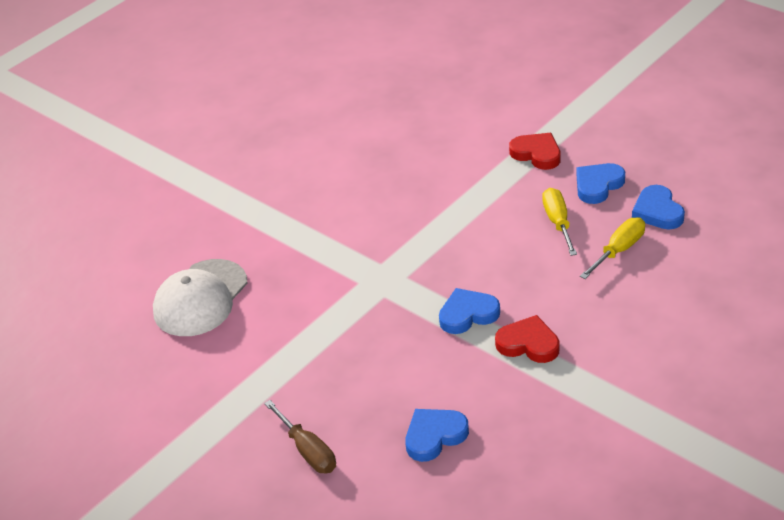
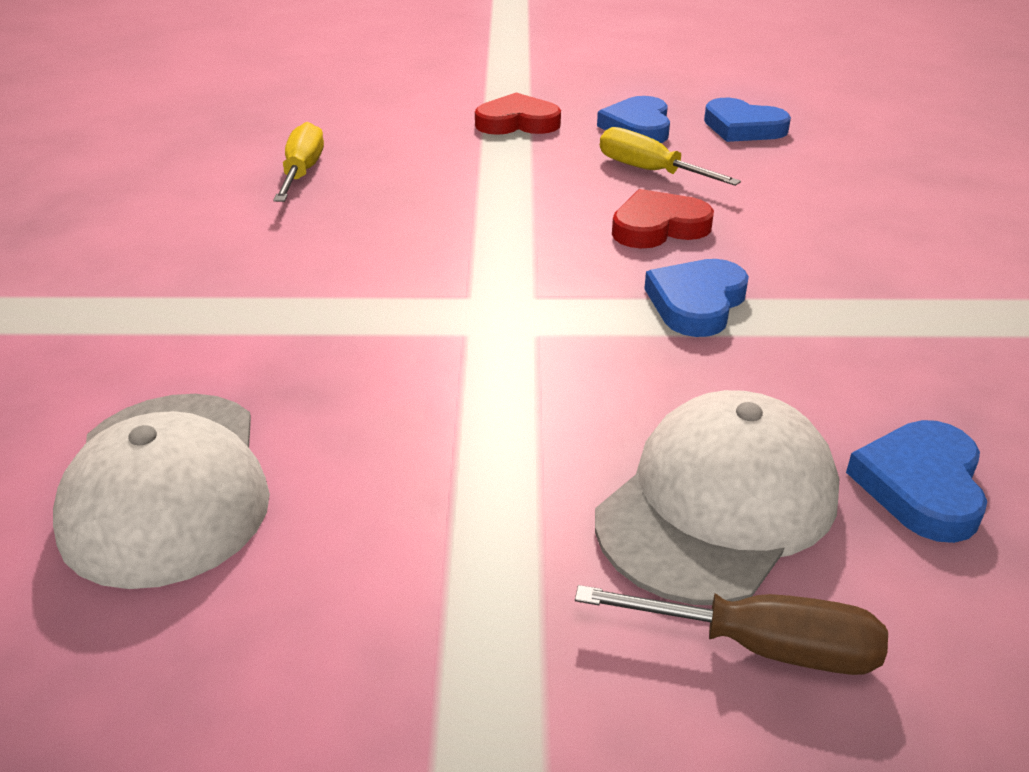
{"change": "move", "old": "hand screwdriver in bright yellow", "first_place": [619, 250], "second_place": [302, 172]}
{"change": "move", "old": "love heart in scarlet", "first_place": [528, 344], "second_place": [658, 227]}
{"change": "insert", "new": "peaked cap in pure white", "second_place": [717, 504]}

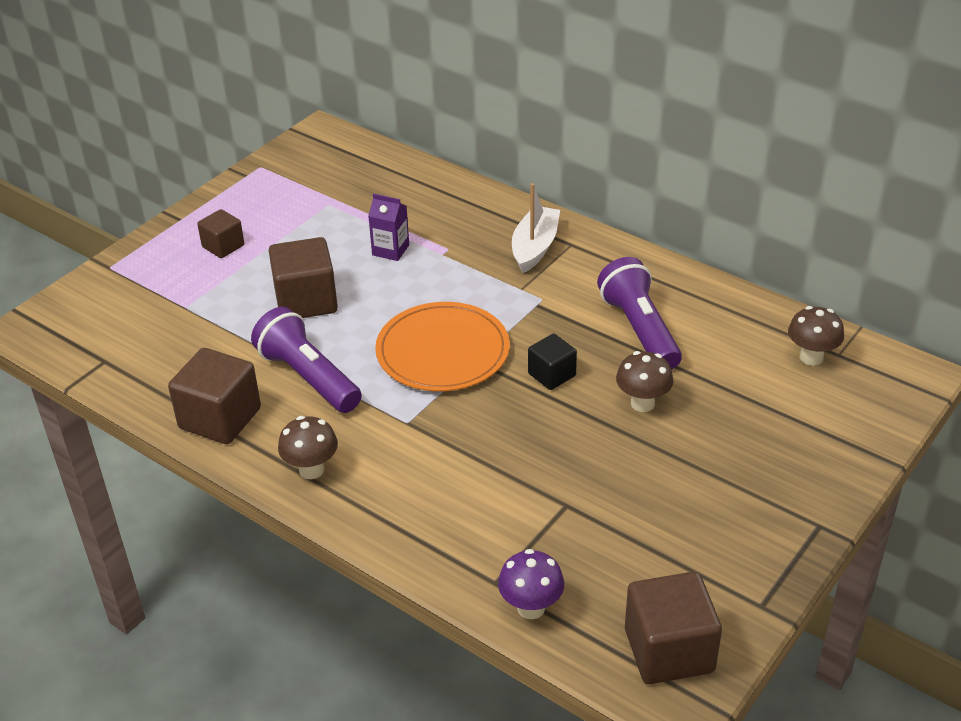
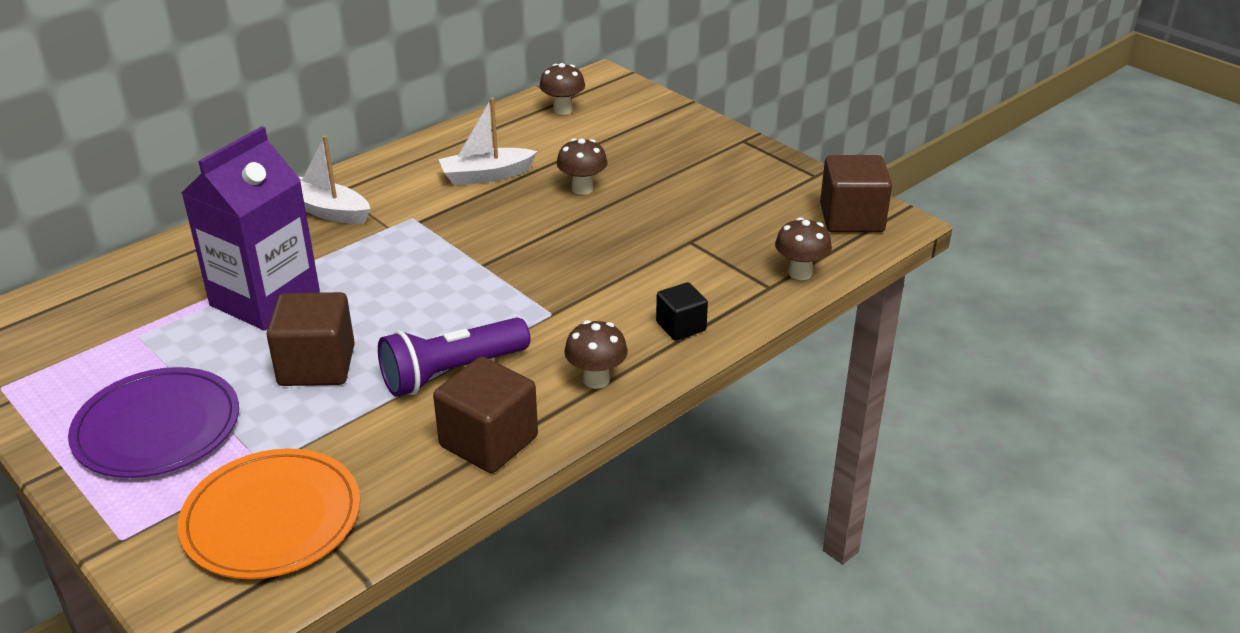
{"change": "resize", "old": "juice carton in violet", "first_place": [390, 250], "second_place": [265, 299], "factor": 2.33}
{"change": "replace", "old": "solid cube in russet", "new": "flat dish in violet", "first_place": [223, 246], "second_place": [157, 427]}
{"change": "replace", "old": "torch in violet", "new": "sailboat in pure white", "first_place": [639, 329], "second_place": [486, 175]}
{"change": "move", "old": "flat dish in orange-coloured", "first_place": [442, 351], "second_place": [272, 518]}
{"change": "move", "old": "solid cube in black", "first_place": [551, 375], "second_place": [681, 326]}
{"change": "recolor", "old": "fungus in violet", "new": "fungus in russet", "first_place": [531, 608], "second_place": [800, 273]}

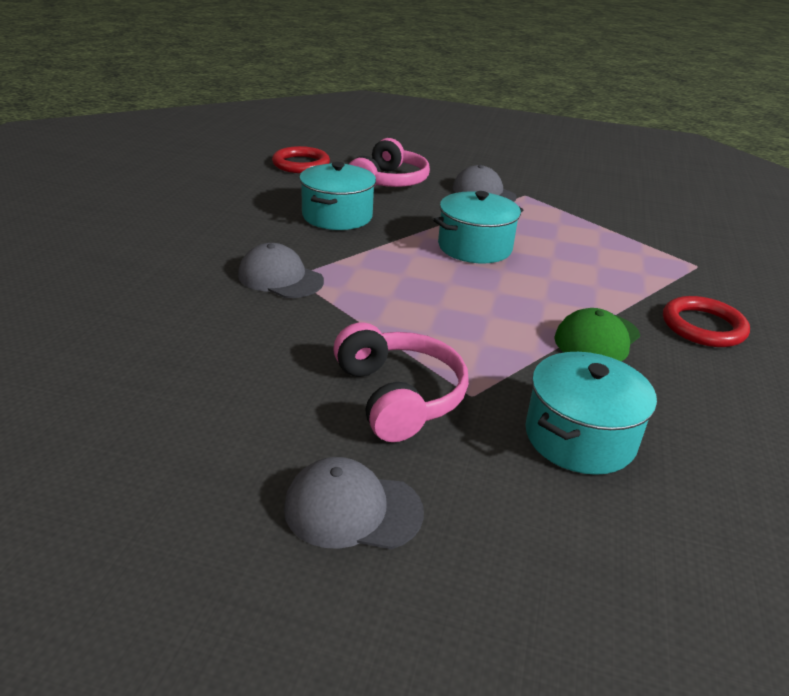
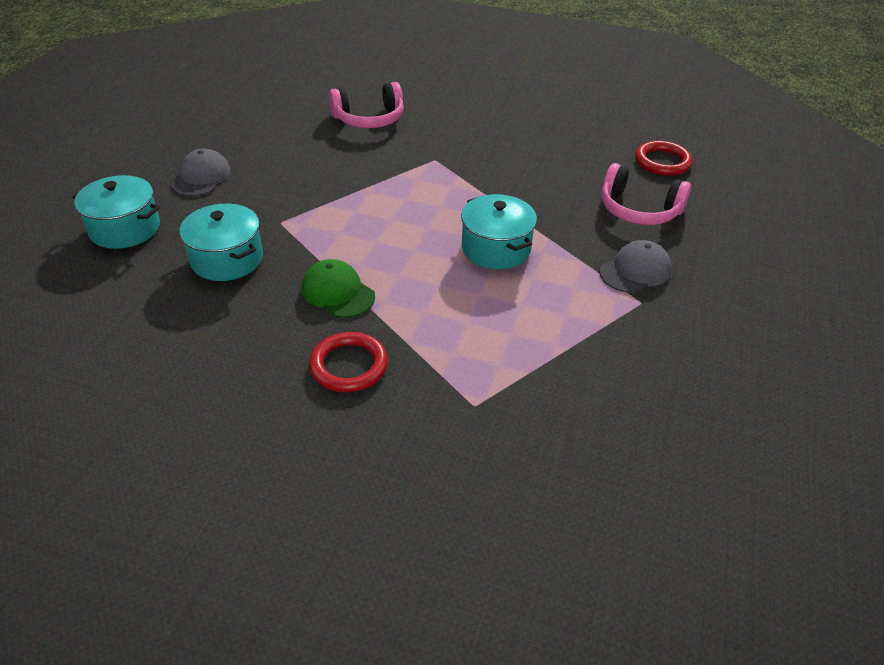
{"change": "move", "old": "cooking pot in teal", "first_place": [337, 216], "second_place": [125, 229]}
{"change": "delete", "old": "peaked cap in gray", "first_place": [280, 278]}
{"change": "move", "old": "headphones in pink", "first_place": [399, 396], "second_place": [369, 119]}

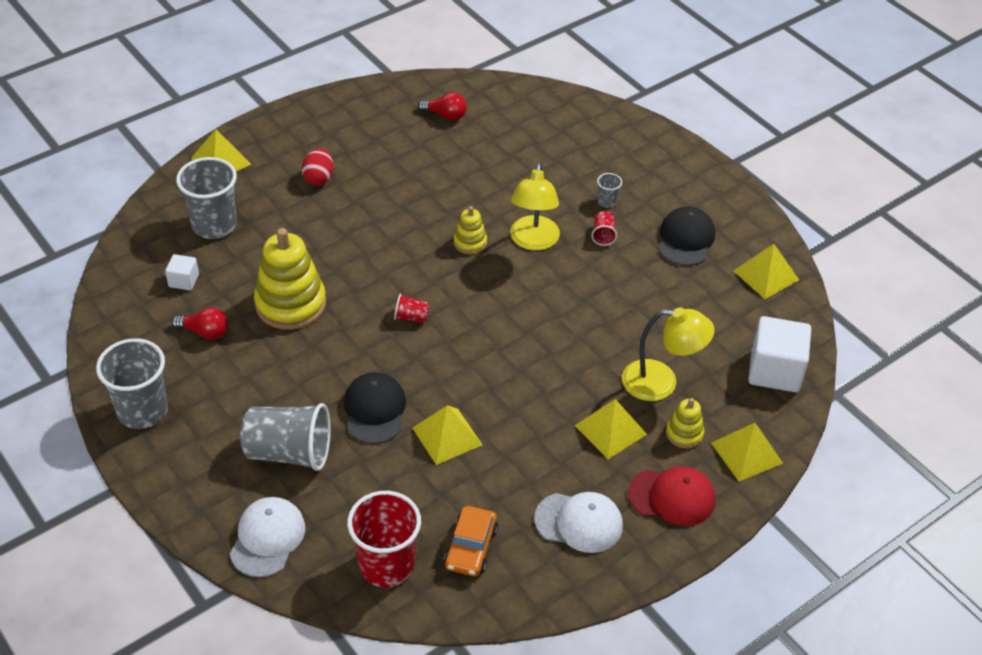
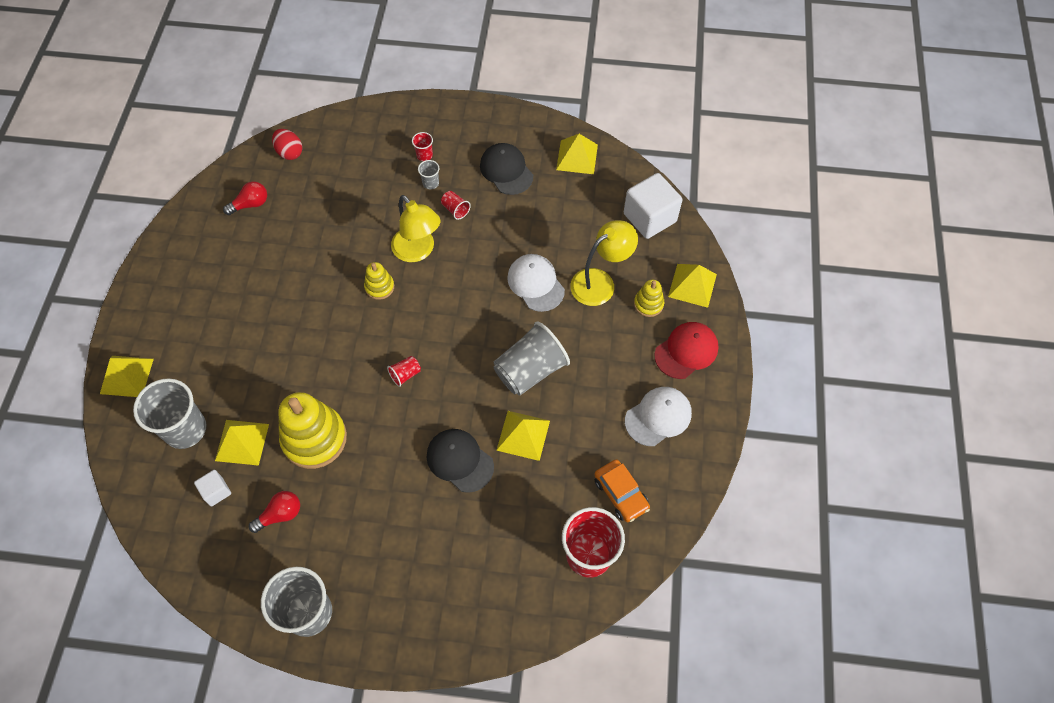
{"change": "move", "old": "egg shape in scarlet", "first_place": [318, 178], "second_place": [290, 152]}
{"change": "move", "old": "pyramid shape in bright yellow", "first_place": [610, 429], "second_place": [242, 442]}
{"change": "move", "old": "cup in gray", "first_place": [289, 452], "second_place": [530, 370]}
{"change": "move", "old": "peaked cap in pure white", "first_place": [267, 538], "second_place": [535, 283]}
{"change": "insert", "new": "cup in scarlet", "second_place": [424, 155]}

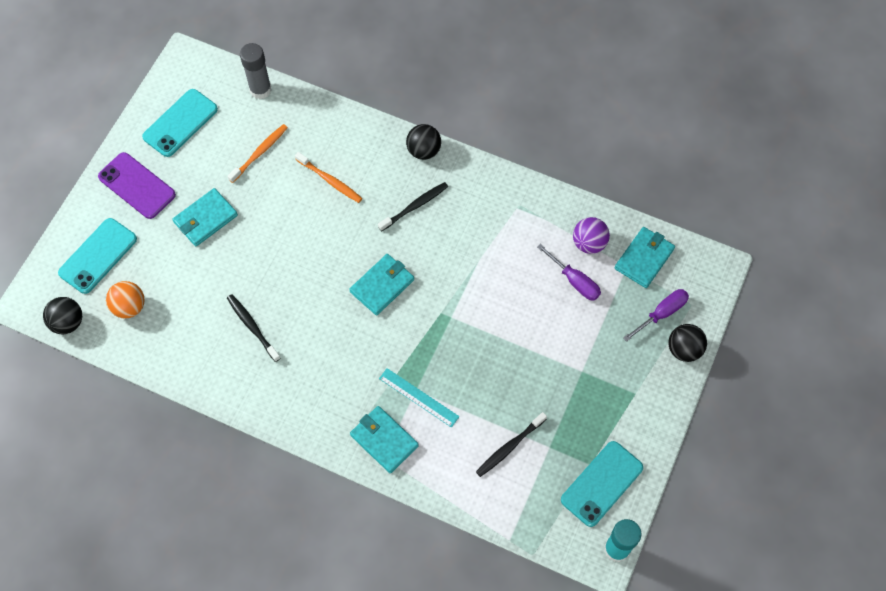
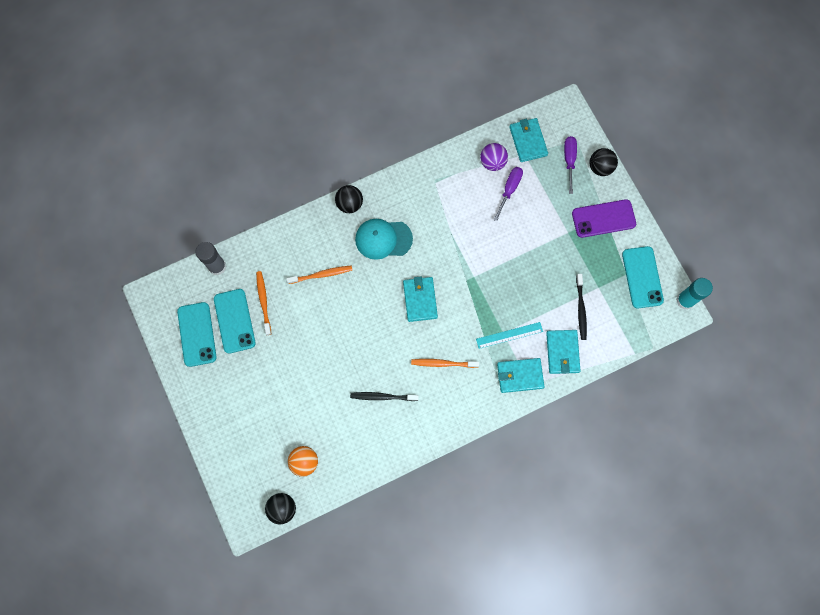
{"change": "move", "old": "mobile phone in violet", "first_place": [137, 186], "second_place": [603, 219]}
{"change": "replace", "old": "toothbrush in black", "new": "peaked cap in teal", "first_place": [415, 206], "second_place": [383, 239]}
{"change": "move", "old": "billfold in teal", "first_place": [205, 219], "second_place": [562, 352]}
{"change": "move", "old": "mobile phone in teal", "first_place": [98, 256], "second_place": [234, 321]}
{"change": "rotate", "old": "hand screwdriver in violet", "first_place": [574, 281], "second_place": [509, 190], "degrees": -60}
{"change": "insert", "new": "toothbrush in orange-coloured", "second_place": [442, 363]}

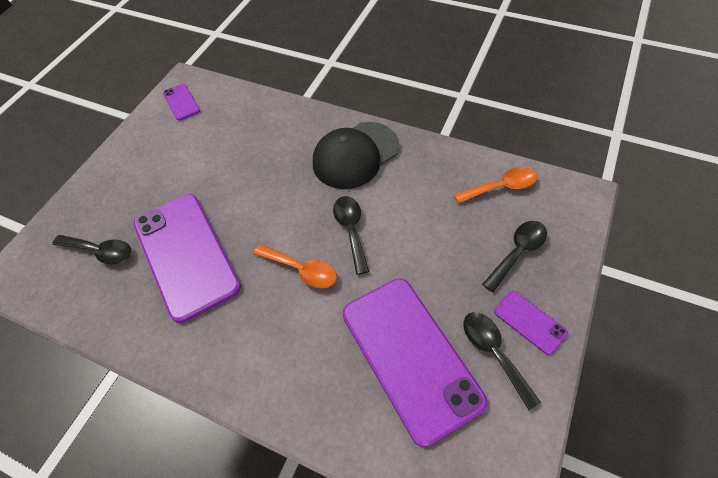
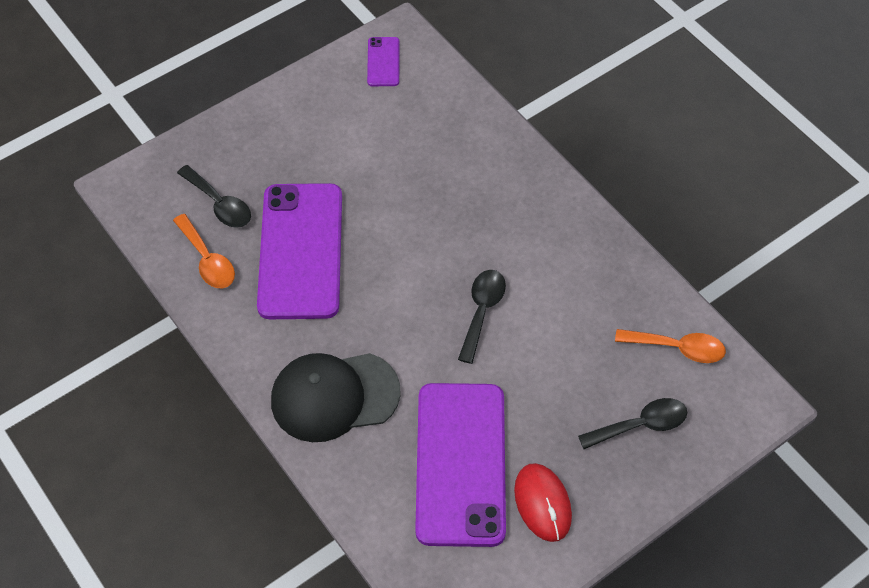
{"change": "move", "old": "peaked cap in black", "first_place": [355, 155], "second_place": [334, 396]}
{"change": "move", "old": "tablespoon in orange-coloured", "first_place": [302, 270], "second_place": [207, 260]}
{"change": "delete", "old": "mobile phone in violet", "first_place": [529, 322]}
{"change": "replace", "old": "tablespoon in black", "new": "PC mouse in scarlet", "first_place": [493, 352], "second_place": [542, 503]}

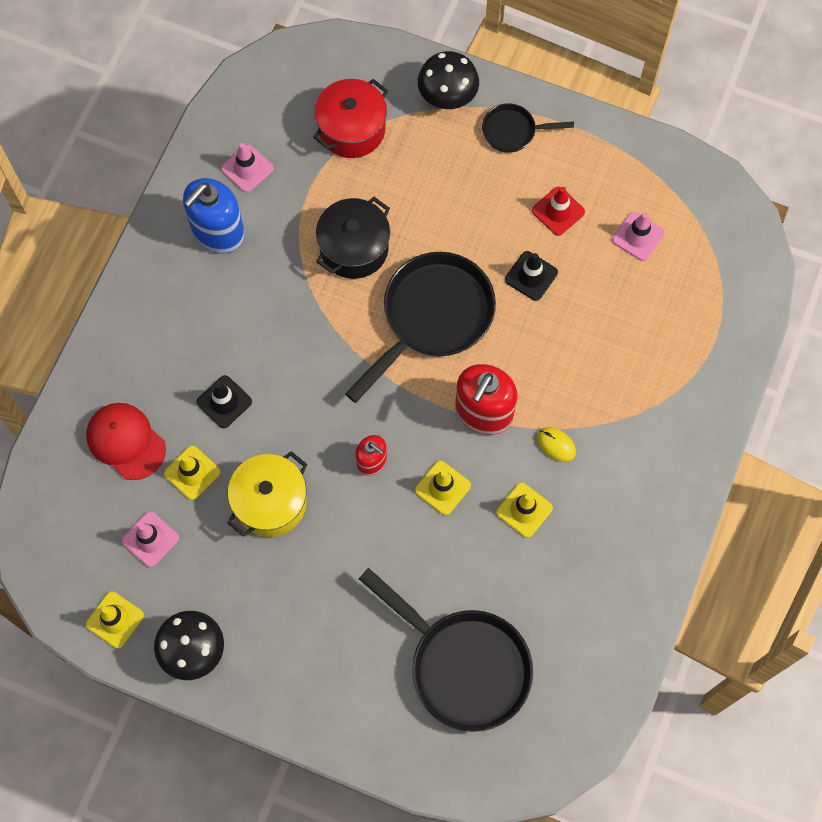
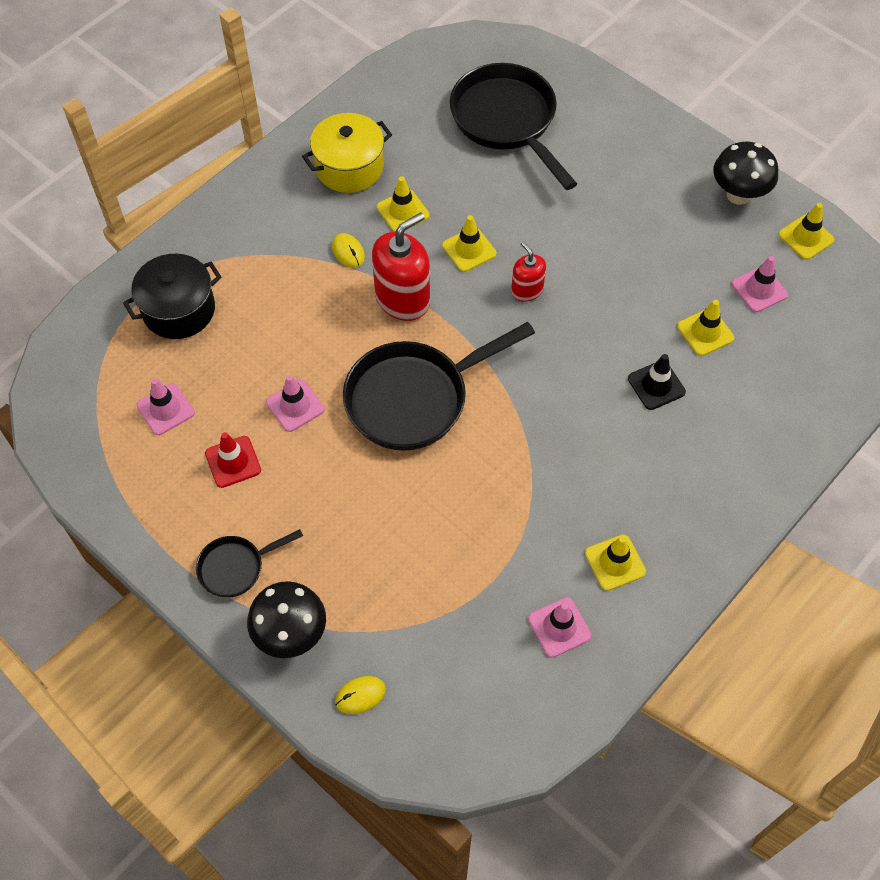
{"change": "delete", "old": "cooking pot in scarlet", "first_place": [352, 129]}
{"change": "rotate", "old": "frying pan in black", "first_place": [513, 131], "second_place": [235, 567], "degrees": 135}
{"change": "replace", "old": "soap dispenser in royal blue", "new": "traffic cone in bright yellow", "first_place": [218, 232], "second_place": [615, 562]}
{"change": "move", "old": "cooking pot in black", "first_place": [354, 248], "second_place": [179, 310]}
{"change": "recolor", "old": "traffic cone in black", "new": "traffic cone in pink", "first_place": [531, 276], "second_place": [295, 406]}
{"change": "delete", "old": "peaked cap in scarlet", "first_place": [126, 441]}
{"change": "move", "old": "cooking pot in bright yellow", "first_place": [270, 502], "second_place": [349, 167]}
{"change": "insert", "new": "PC mouse in bright yellow", "second_place": [360, 695]}

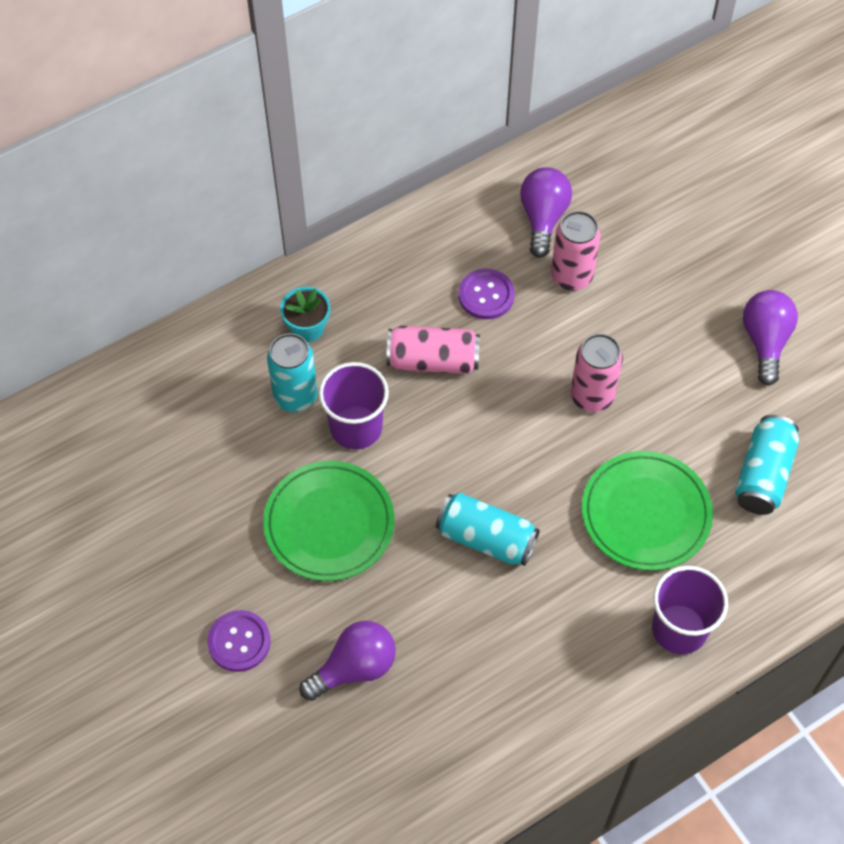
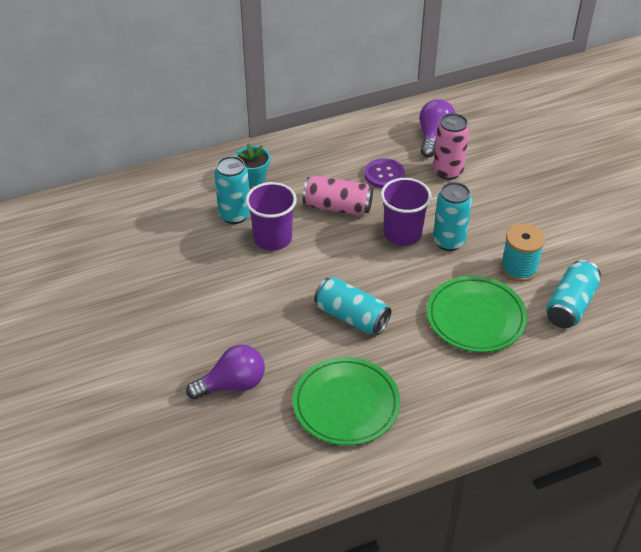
{"change": "delete", "old": "lightbulb in violet", "first_place": [765, 341]}
{"change": "recolor", "old": "can in pink", "new": "can in teal", "first_place": [592, 396], "second_place": [448, 242]}
{"change": "move", "old": "flat dish in green", "first_place": [329, 524], "second_place": [346, 404]}
{"change": "move", "old": "cup in violet", "first_place": [679, 629], "second_place": [402, 234]}
{"change": "delete", "old": "shirt button in violet", "first_place": [239, 641]}
{"change": "insert", "new": "spool in teal", "second_place": [519, 268]}

